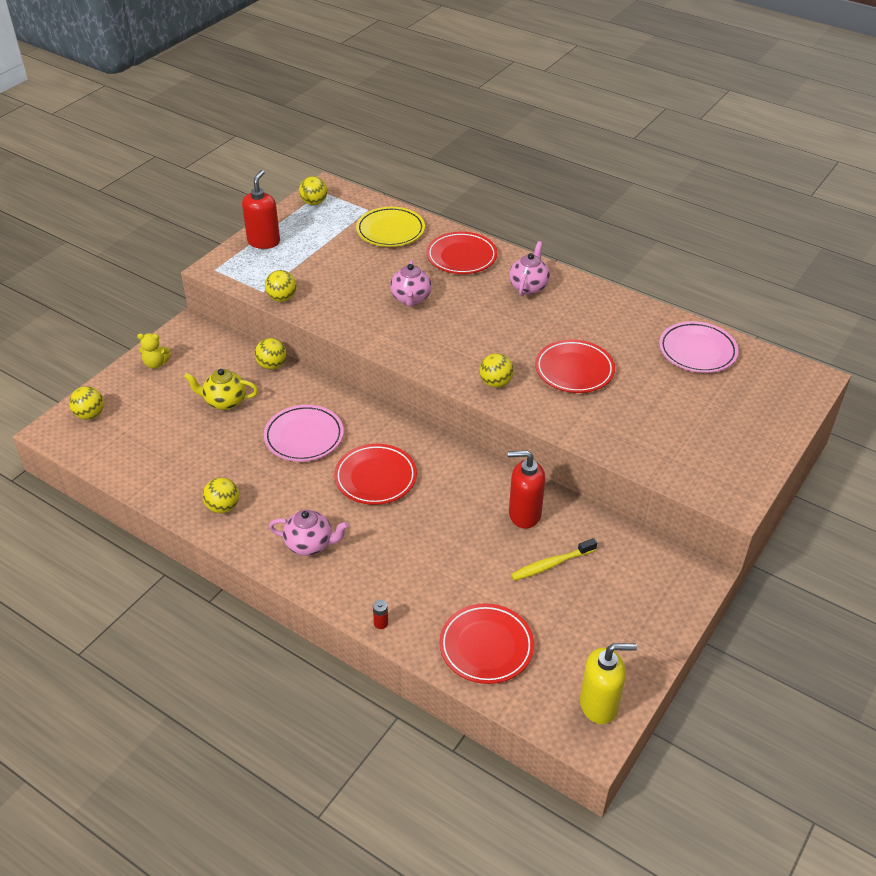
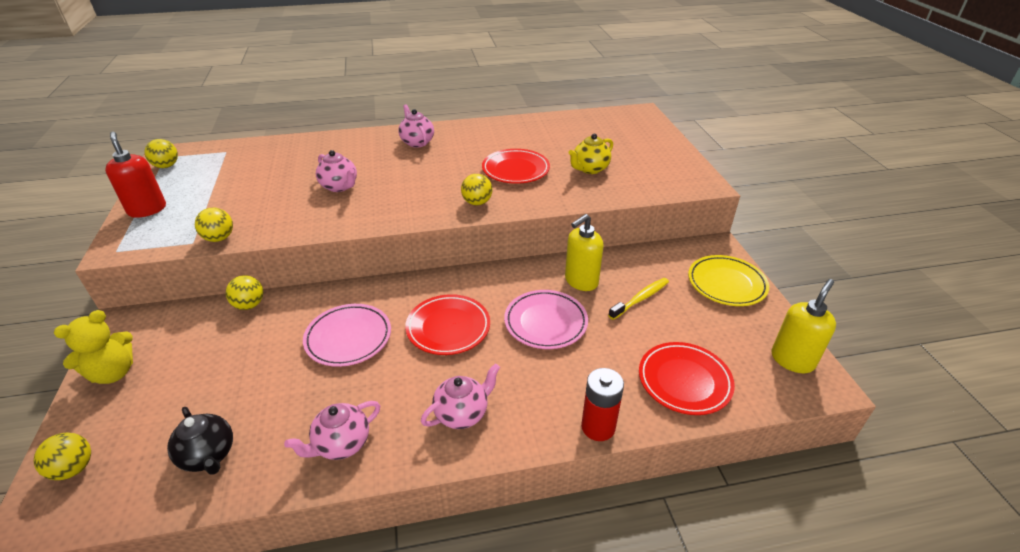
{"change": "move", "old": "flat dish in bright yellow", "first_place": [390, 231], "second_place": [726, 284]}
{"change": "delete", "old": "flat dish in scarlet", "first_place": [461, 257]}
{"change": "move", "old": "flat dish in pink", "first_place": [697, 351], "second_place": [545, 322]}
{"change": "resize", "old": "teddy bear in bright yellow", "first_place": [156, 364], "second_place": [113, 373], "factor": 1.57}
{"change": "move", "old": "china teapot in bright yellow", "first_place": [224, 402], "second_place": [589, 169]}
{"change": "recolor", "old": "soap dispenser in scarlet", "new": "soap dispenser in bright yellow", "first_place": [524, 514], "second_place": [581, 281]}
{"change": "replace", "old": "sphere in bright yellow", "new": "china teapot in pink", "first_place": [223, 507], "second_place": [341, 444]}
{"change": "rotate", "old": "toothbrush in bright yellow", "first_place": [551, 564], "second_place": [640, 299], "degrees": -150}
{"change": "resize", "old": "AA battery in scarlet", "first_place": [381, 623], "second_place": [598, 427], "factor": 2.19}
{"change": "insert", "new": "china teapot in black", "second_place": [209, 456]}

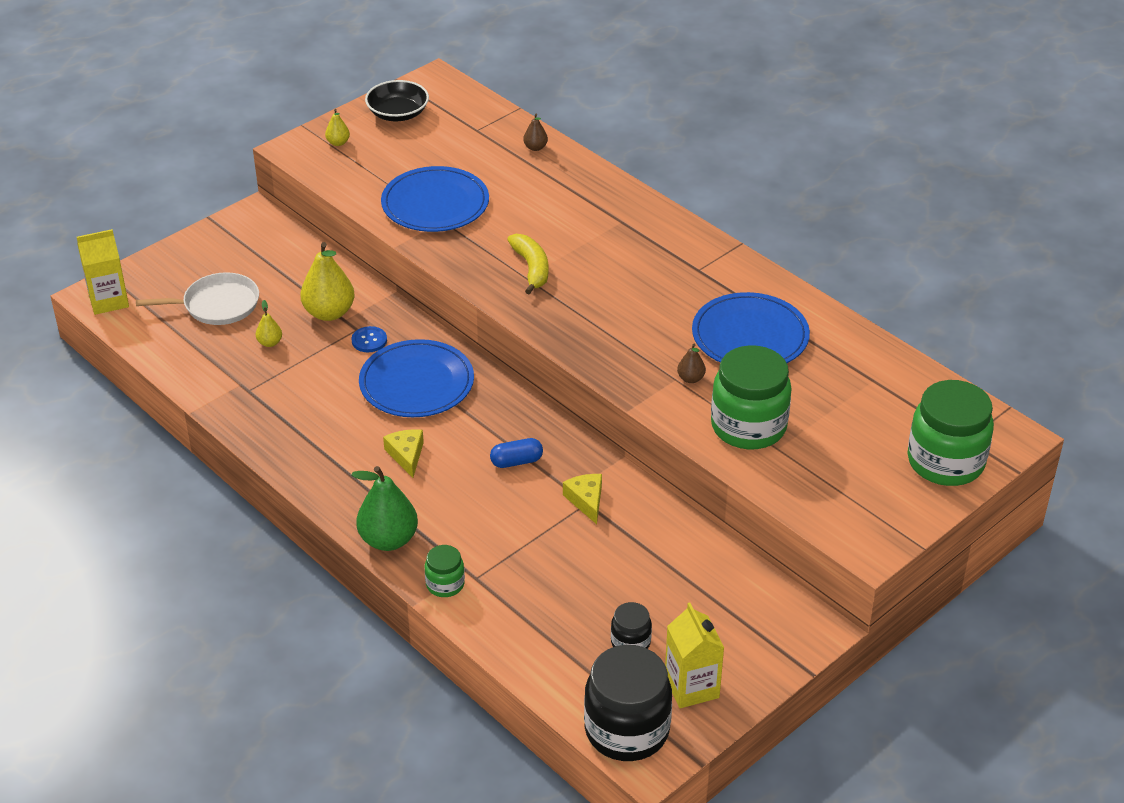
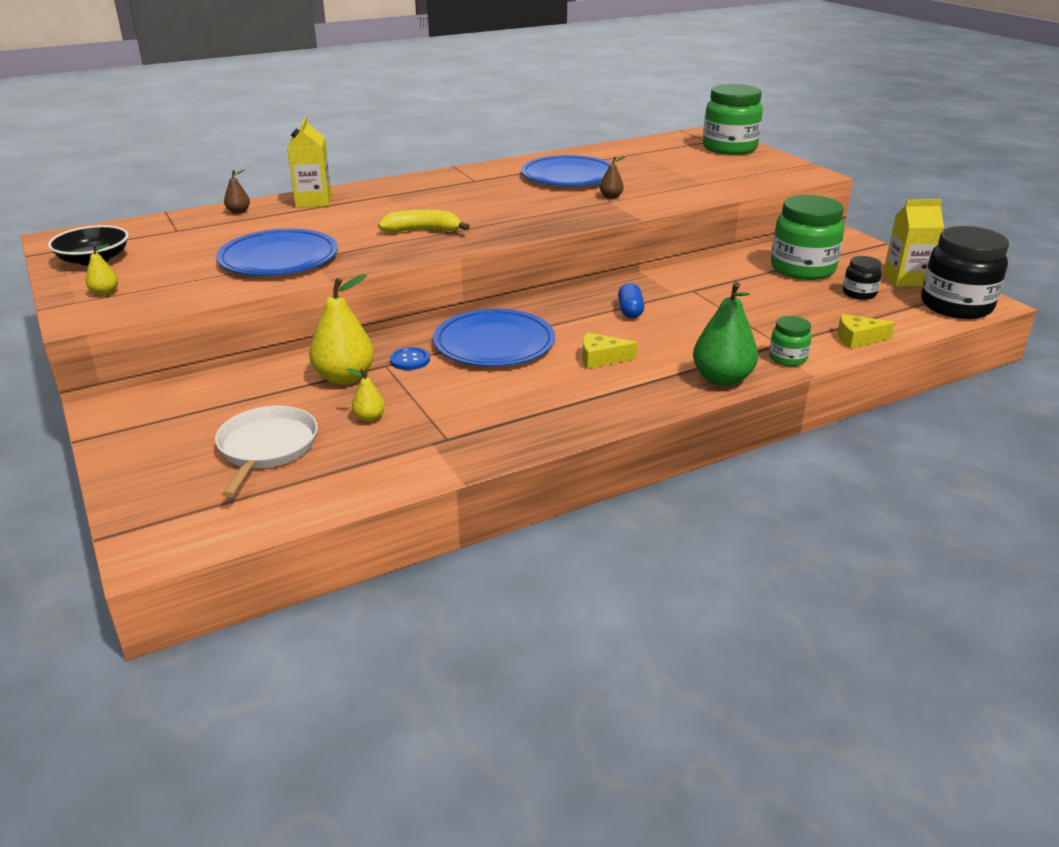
{"change": "move", "old": "juice carton in bright yellow", "first_place": [108, 300], "second_place": [313, 201]}
{"change": "move", "old": "jam jar in green", "first_place": [748, 426], "second_place": [802, 269]}
{"change": "move", "old": "cheese wedge in bright yellow", "first_place": [586, 500], "second_place": [858, 339]}

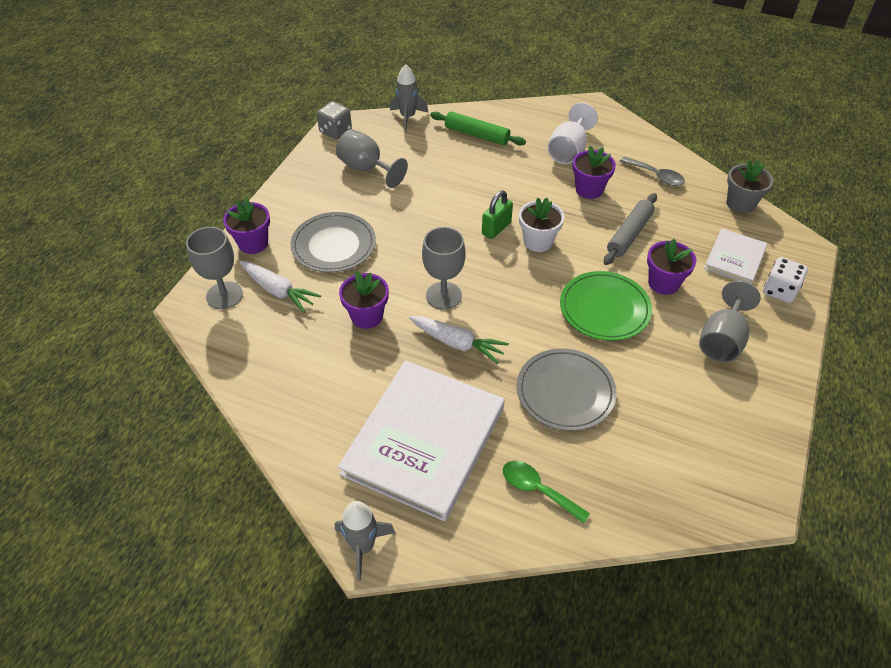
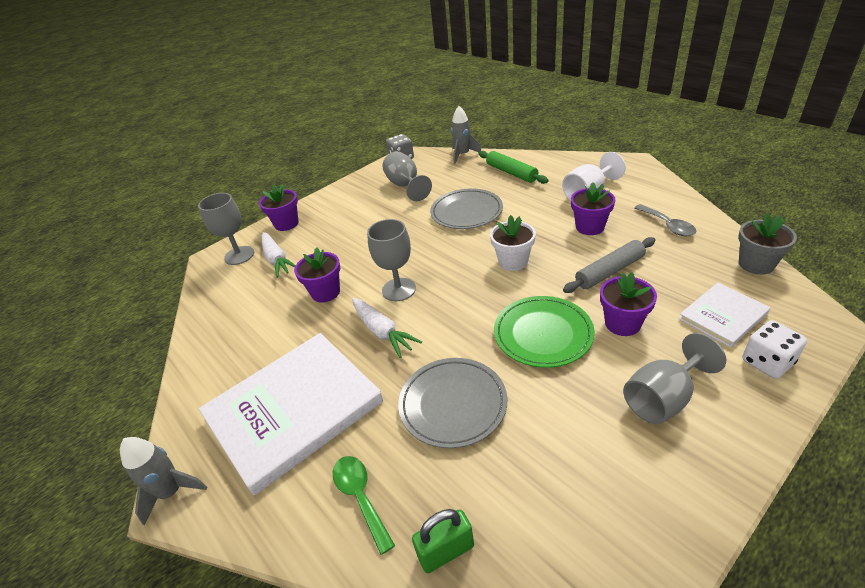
{"change": "move", "old": "padlock in green", "first_place": [496, 228], "second_place": [446, 551]}
{"change": "move", "old": "flat dish in gray", "first_place": [334, 245], "second_place": [466, 212]}

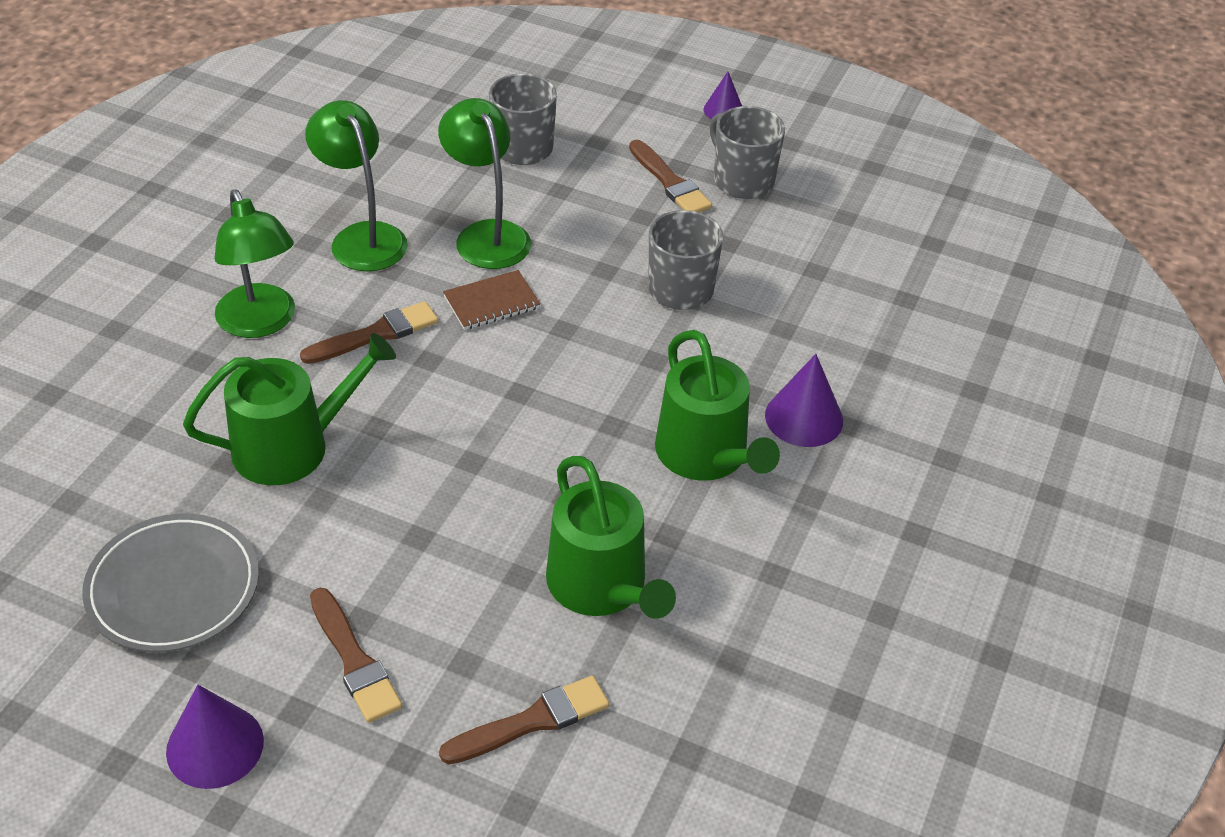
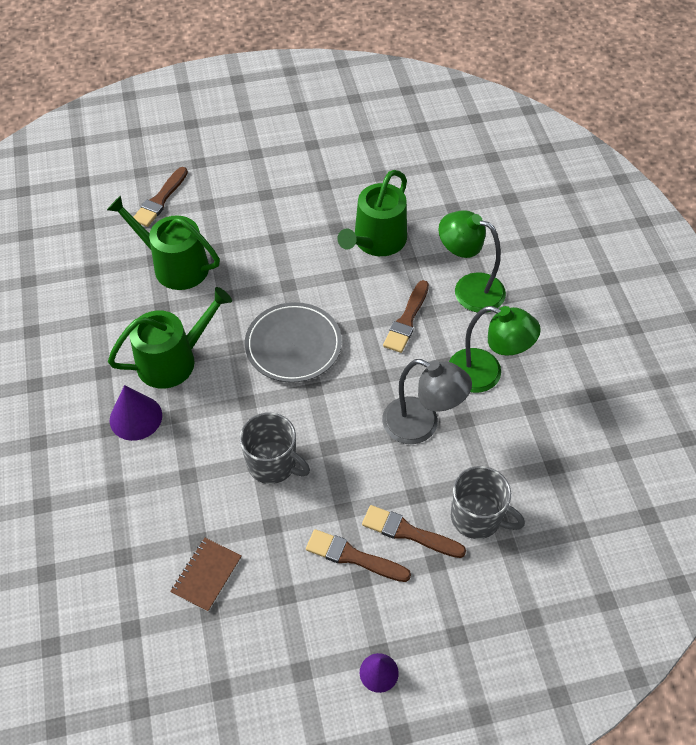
{"change": "recolor", "old": "lamp in green", "new": "lamp in gray", "first_place": [487, 235], "second_place": [421, 425]}
{"change": "delete", "old": "tea mug in gray", "first_place": [742, 180]}
{"change": "move", "old": "notepad in russet", "first_place": [491, 302], "second_place": [206, 575]}
{"change": "rotate", "old": "sprinkling can in green", "first_place": [706, 456], "second_place": [173, 360], "degrees": 120}
{"change": "move", "old": "flat dish in gray", "first_place": [173, 588], "second_place": [293, 345]}
{"change": "move", "old": "paintbrush in russet", "first_place": [354, 660], "second_place": [408, 532]}
{"change": "delete", "old": "solid cone in violet", "first_place": [215, 746]}

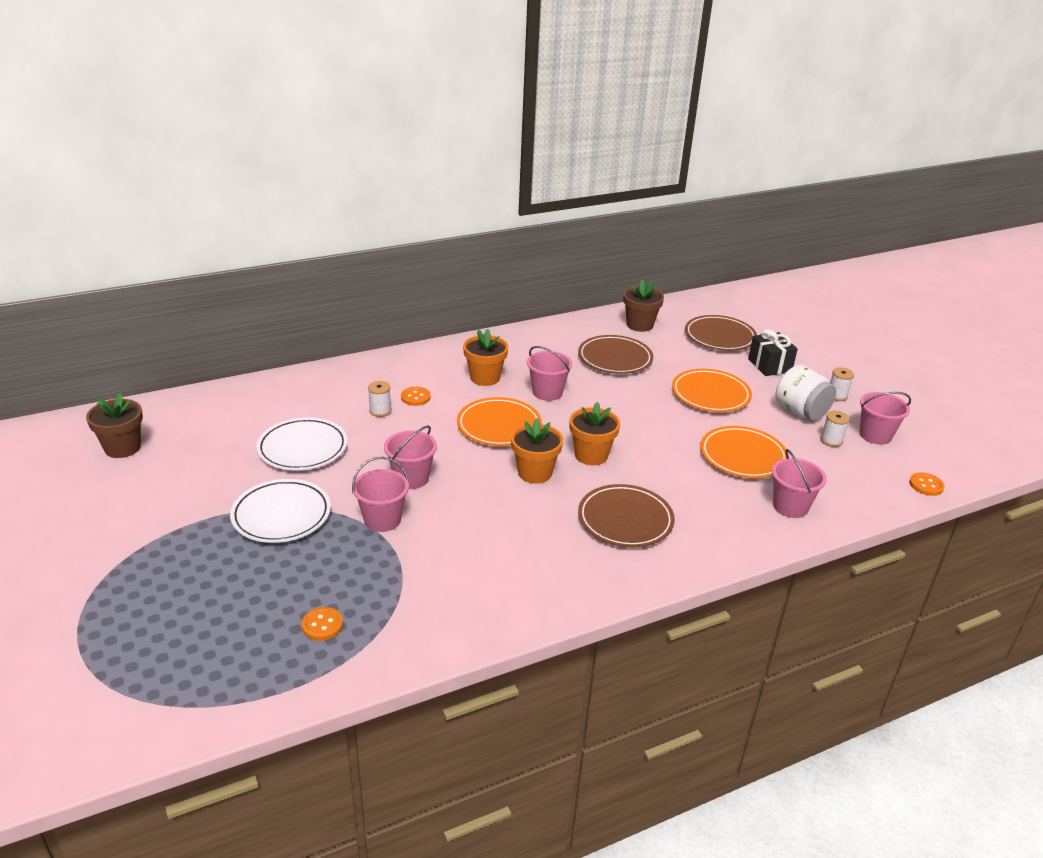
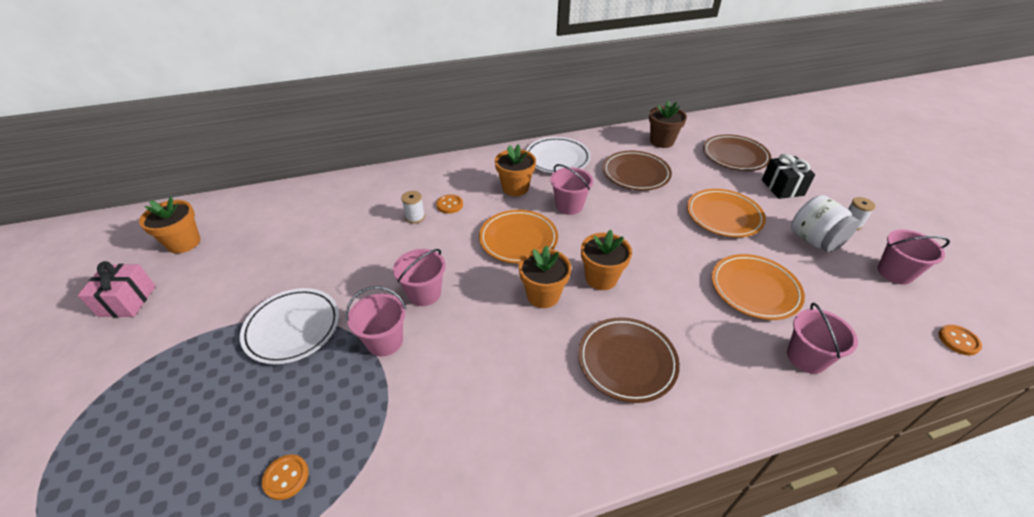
{"change": "recolor", "old": "plant pot in russet", "new": "plant pot in orange-coloured", "first_place": [122, 448], "second_place": [184, 243]}
{"change": "delete", "old": "spool in pure white", "first_place": [831, 440]}
{"change": "move", "old": "flat dish in pure white", "first_place": [302, 448], "second_place": [557, 158]}
{"change": "insert", "new": "present in pink", "second_place": [127, 301]}

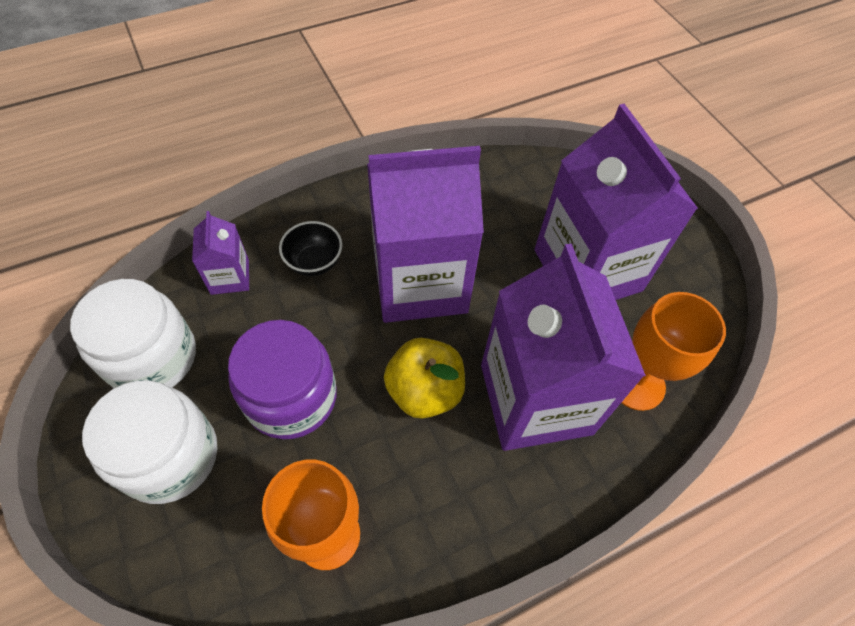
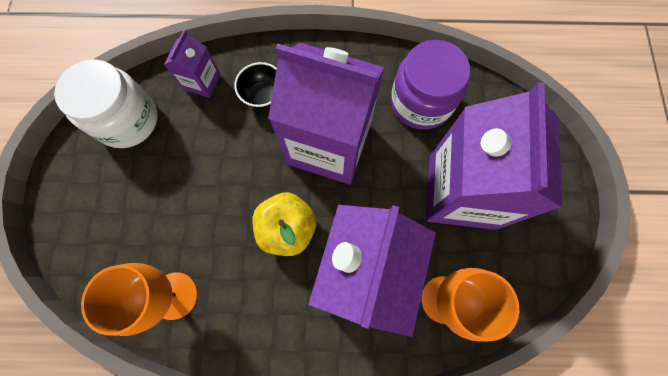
{"change": "move", "old": "jam jar in violet", "first_place": [291, 397], "second_place": [421, 102]}
{"change": "delete", "old": "jam jar in pure white", "first_place": [170, 456]}

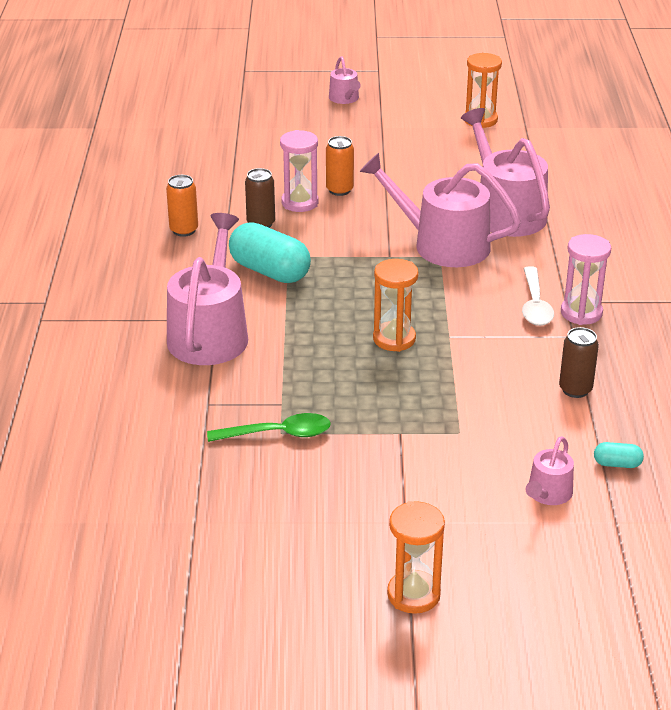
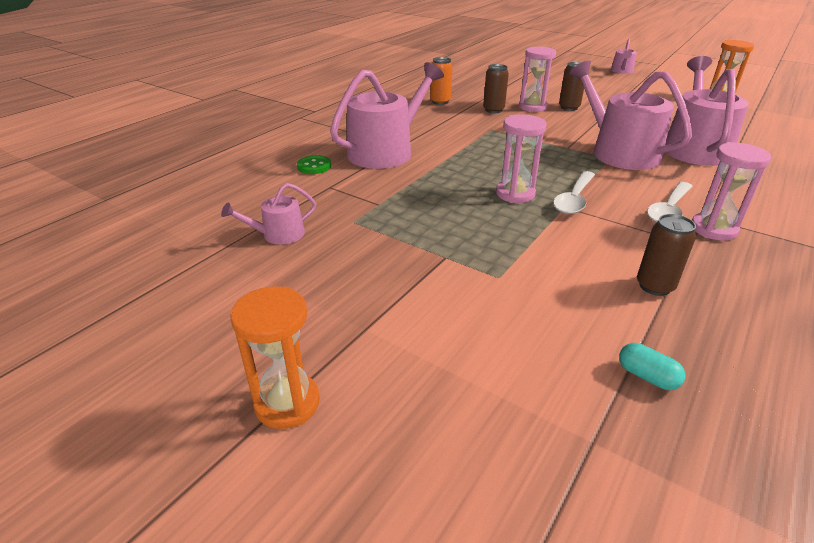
{"change": "recolor", "old": "can in orange-coloured", "new": "can in russet", "first_place": [339, 190], "second_place": [569, 107]}
{"change": "delete", "old": "pill shape in teal", "first_place": [269, 271]}
{"change": "recolor", "old": "sand timer in orange-coloured", "new": "sand timer in pink", "first_place": [394, 339], "second_place": [515, 194]}
{"change": "delete", "old": "tablespoon in green", "first_place": [278, 434]}
{"change": "move", "old": "sprinkling can in pink", "first_place": [548, 494], "second_place": [278, 235]}
{"change": "insert", "new": "shirt button in green", "second_place": [314, 166]}
{"change": "insert", "new": "tablespoon in pure white", "second_place": [574, 199]}

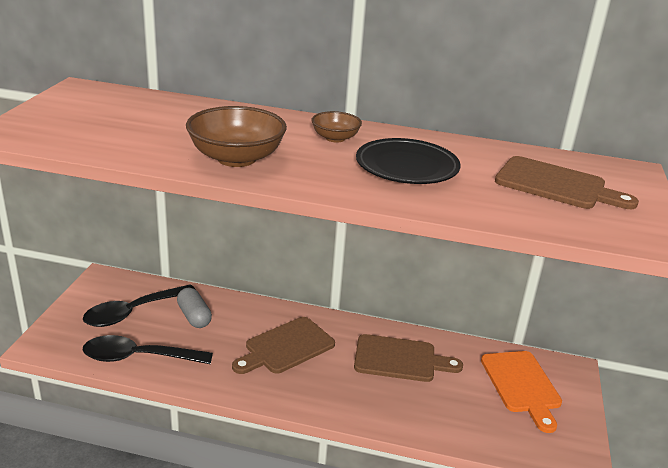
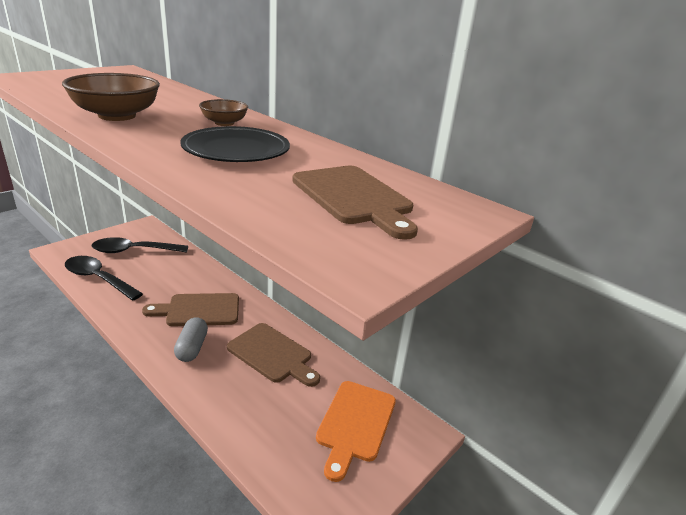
{"change": "move", "old": "pill shape in gray", "first_place": [194, 317], "second_place": [192, 348]}

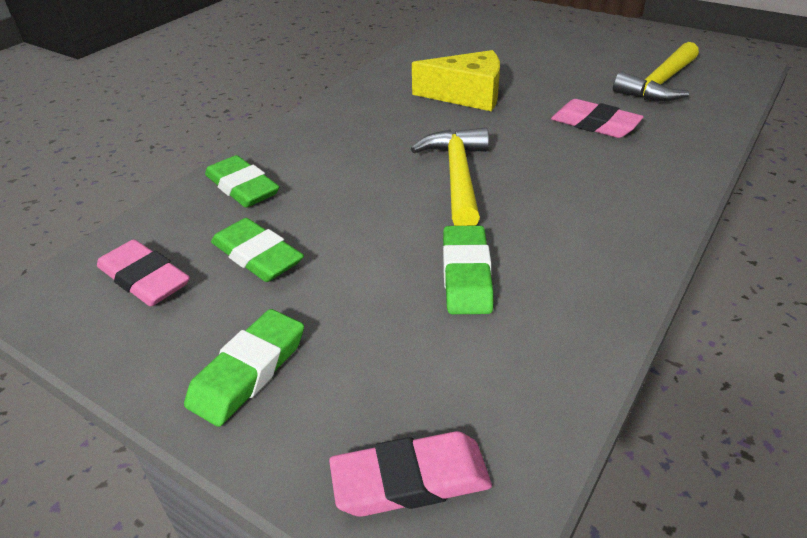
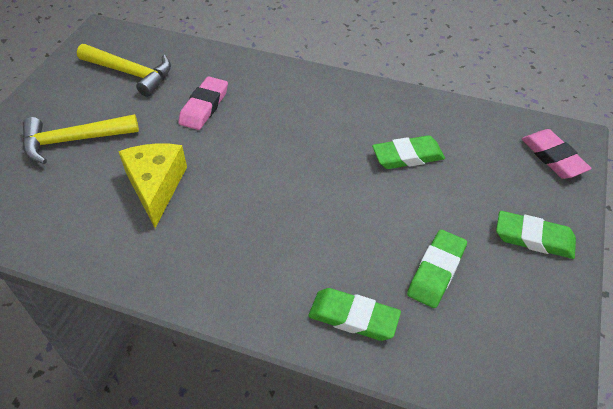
{"change": "move", "old": "carpenter's hammer in bright yellow", "first_place": [457, 176], "second_place": [73, 140]}
{"change": "rotate", "old": "eraser in green", "first_place": [242, 187], "second_place": [353, 317], "degrees": 75}
{"change": "delete", "old": "eraser in pink", "first_place": [145, 279]}

